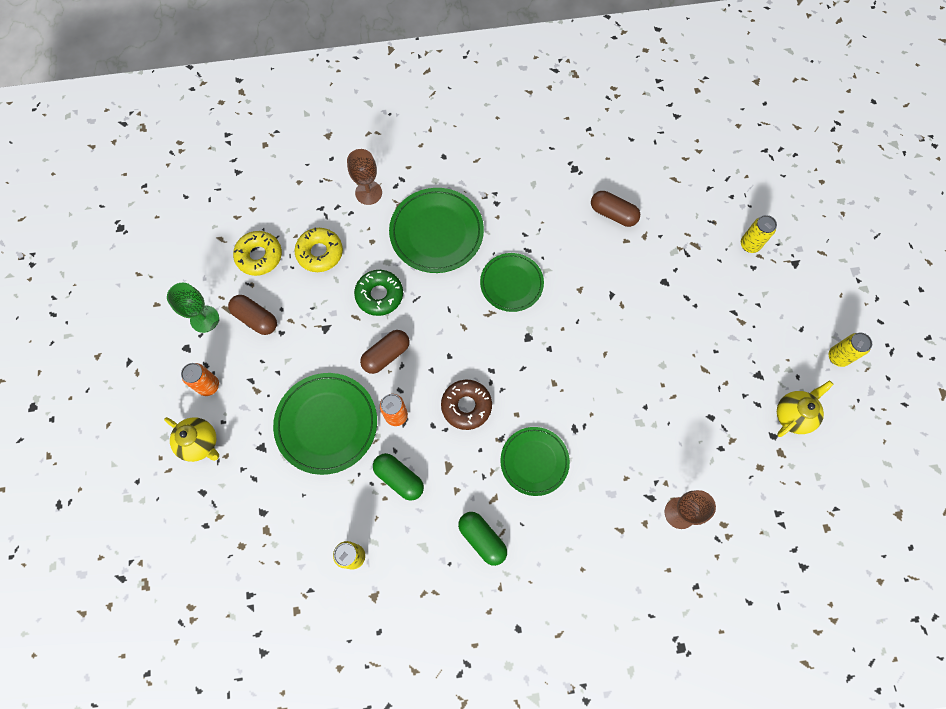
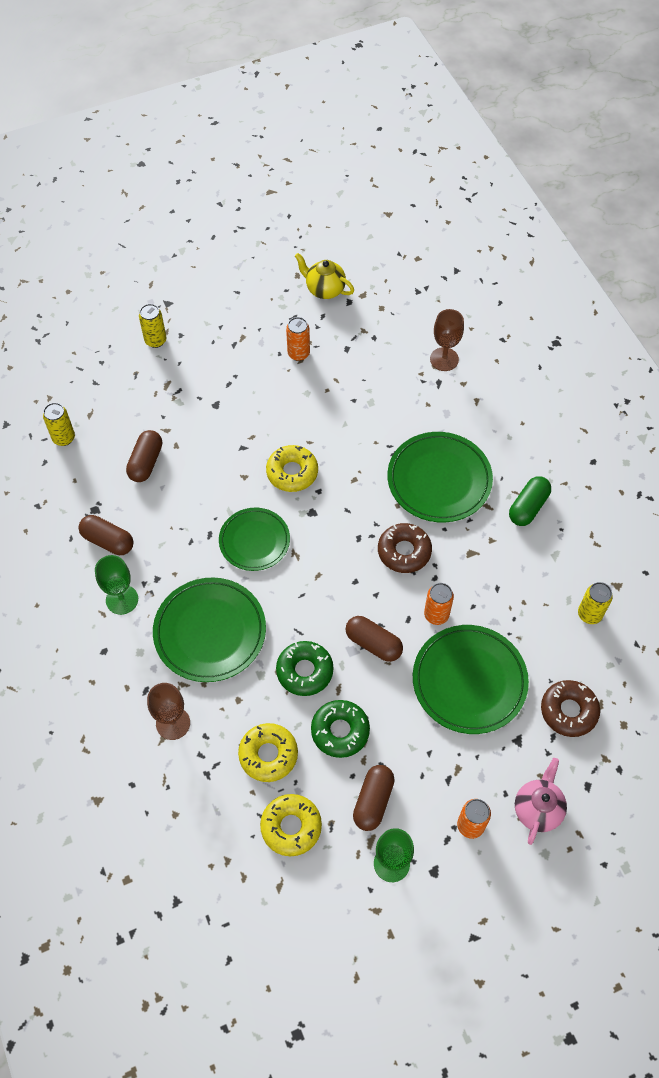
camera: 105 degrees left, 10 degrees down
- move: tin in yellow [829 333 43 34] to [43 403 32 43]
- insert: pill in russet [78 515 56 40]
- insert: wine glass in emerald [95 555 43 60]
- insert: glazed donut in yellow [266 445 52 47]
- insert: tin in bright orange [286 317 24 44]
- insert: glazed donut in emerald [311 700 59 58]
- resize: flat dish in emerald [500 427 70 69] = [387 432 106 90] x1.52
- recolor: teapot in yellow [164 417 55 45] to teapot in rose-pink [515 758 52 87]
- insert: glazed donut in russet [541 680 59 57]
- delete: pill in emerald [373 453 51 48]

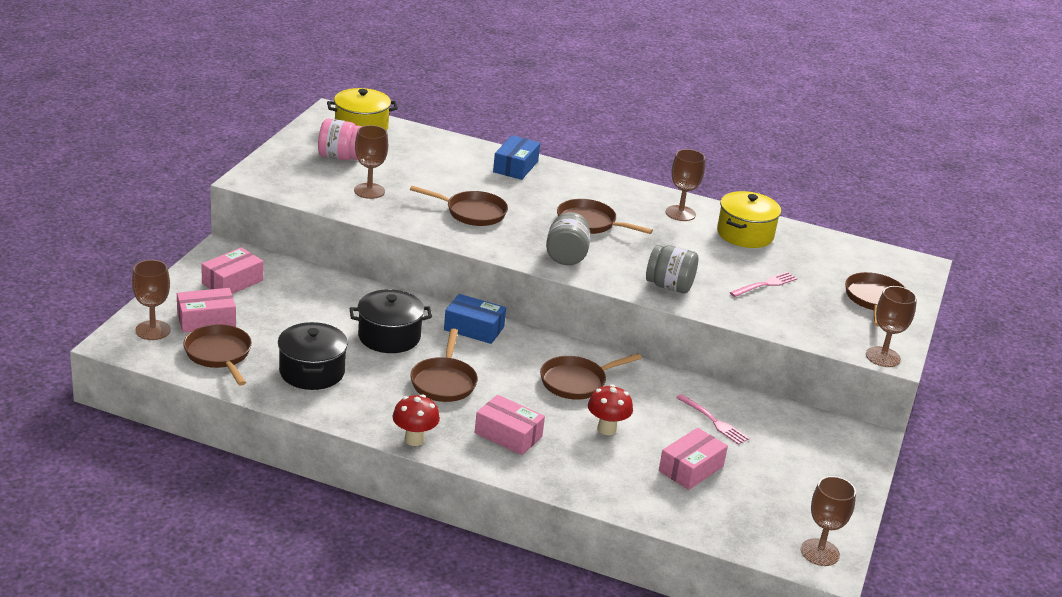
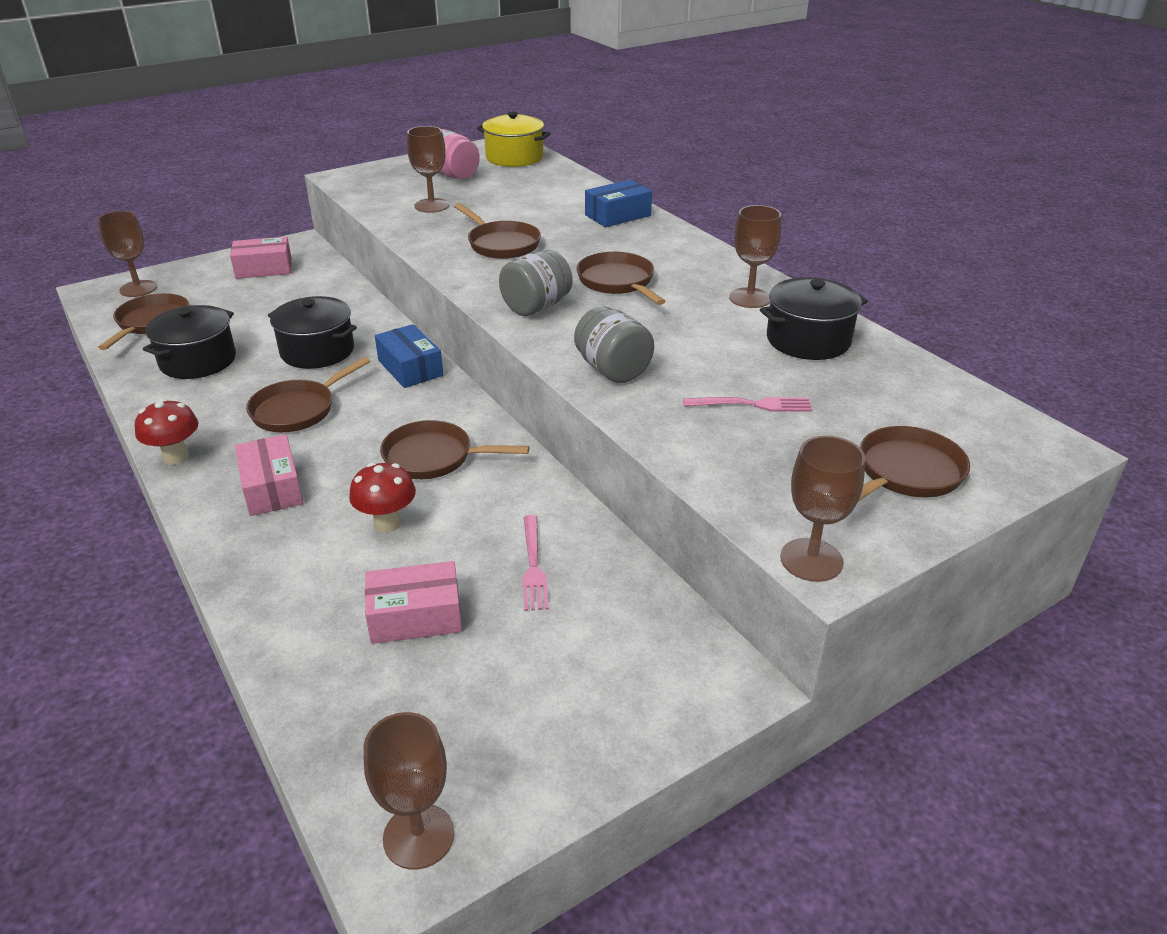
camera: 40 degrees right, 5 degrees up
- recolor: pot in yellow [717 191 64 57] to pot in black [760 277 108 83]
- delete: package in rose-pink [177 288 59 44]

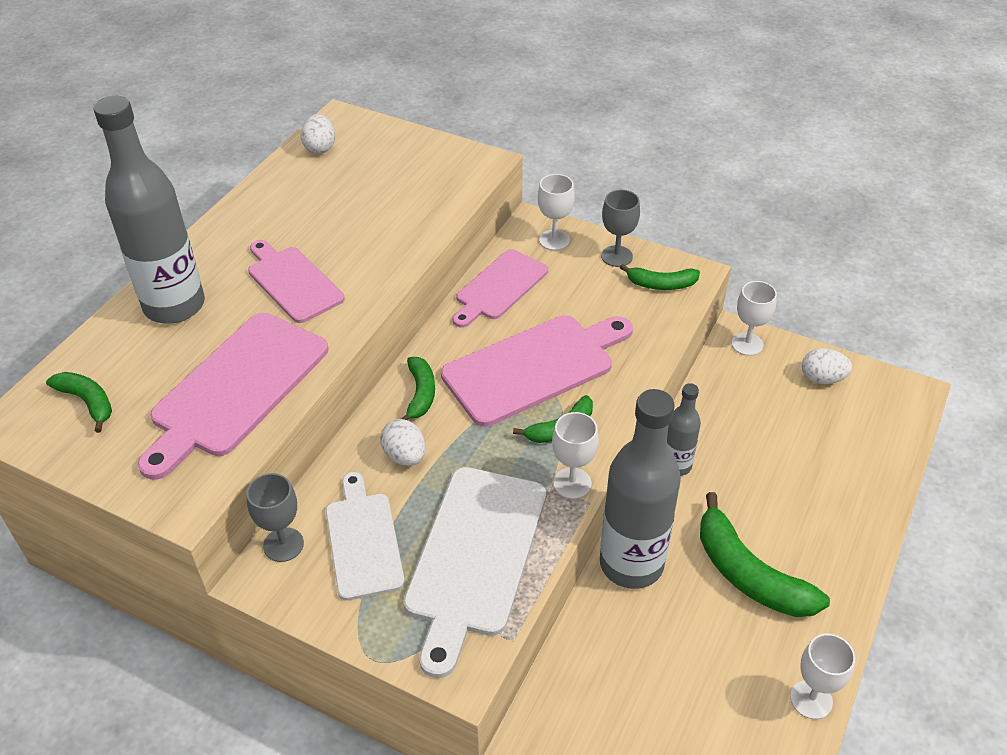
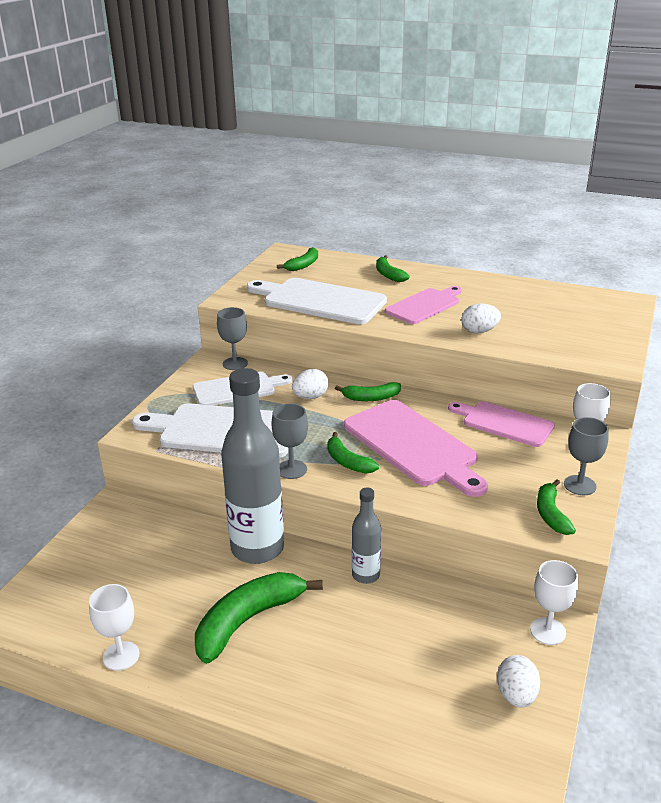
camera: 85 degrees right, 15 degrees down
- recolor: bread board in rose-pink [137 313 191 167] to bread board in snow-white [247 278 140 46]
- recolor: wine glass in snow-white [552 412 47 87] to wine glass in grey [272 403 36 76]
- replace: drink bottle in grey [93 96 112 228] to banana in emerald [376 256 34 26]
- move: toy egg in snow-white [301 114 34 40] to [461 304 40 29]

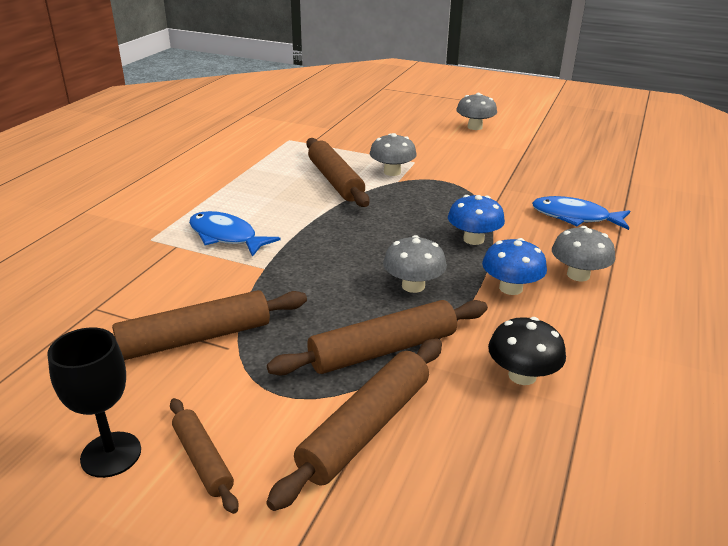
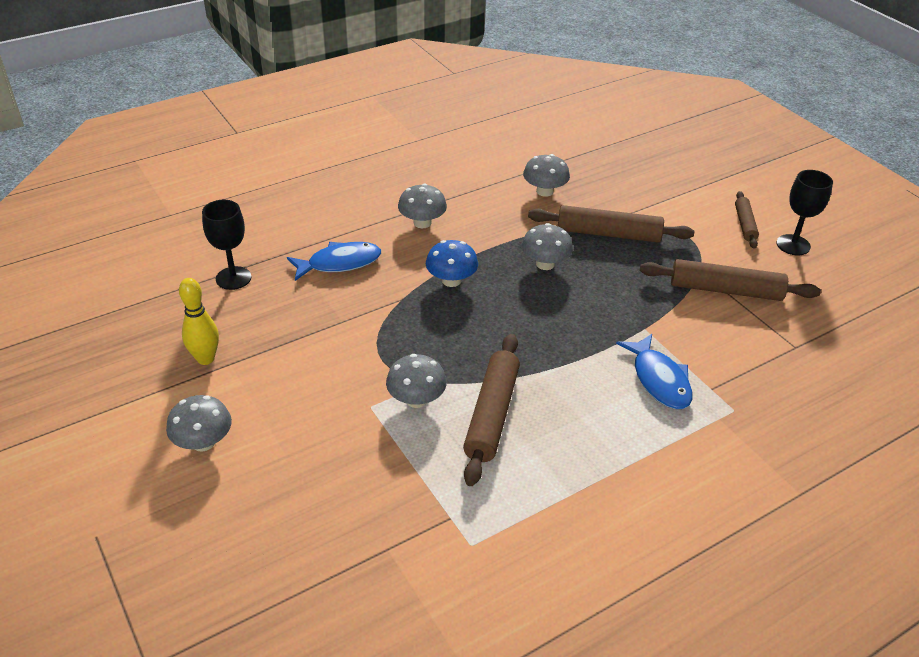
camera: 145 degrees left, 10 degrees up
- insert: bowling pin in yellow [179 278 40 87]
- insert: wine glass in black [202 200 49 90]
- rotate: fish figure in royal blue [532 196 98 34] = [287 242 94 39] 75 degrees counterclockwise
- recolor: toadstool in black [488 317 78 68] to toadstool in grey [523 154 47 43]
- delete: pastry roller in russet [266 338 176 173]
- delete: toadstool in royal blue [482 238 65 57]

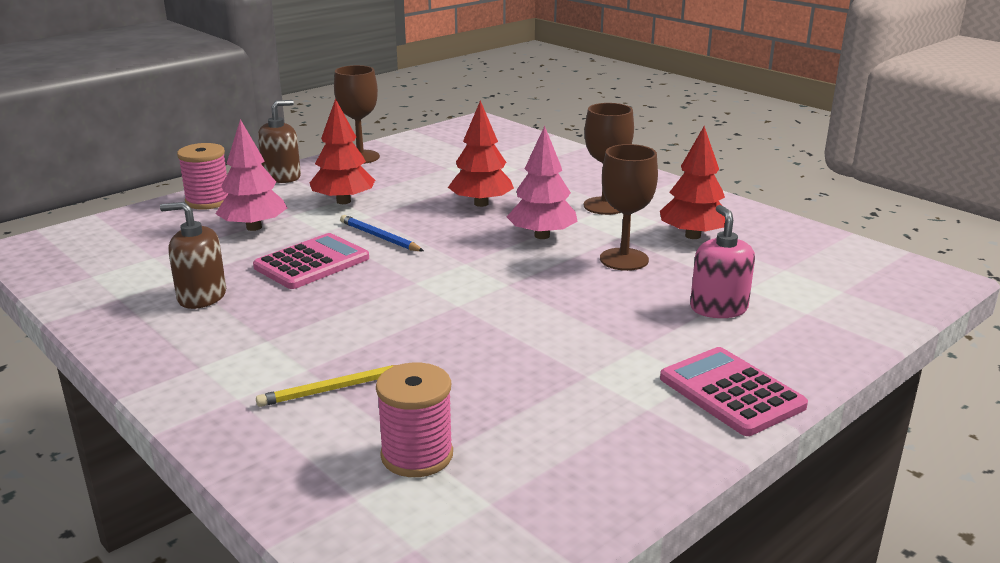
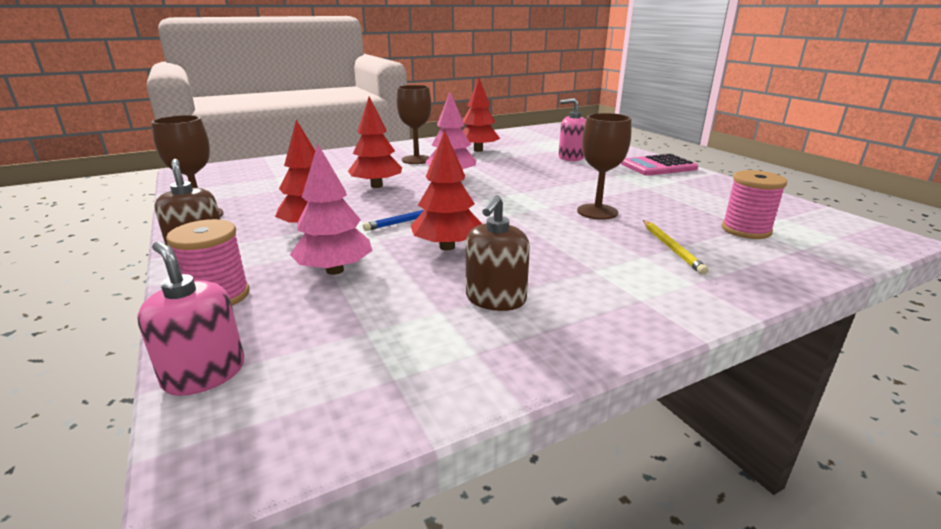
camera: 75 degrees left, 0 degrees up
- insert: pump bottle in rose-pink [137 241 107 155]
- replace: pocket calculator in rose-pink [253 233 116 56] to fir tree in crimson [411 130 71 120]
- move: wine glass in russet [600 144 58 127] to [577 113 54 107]

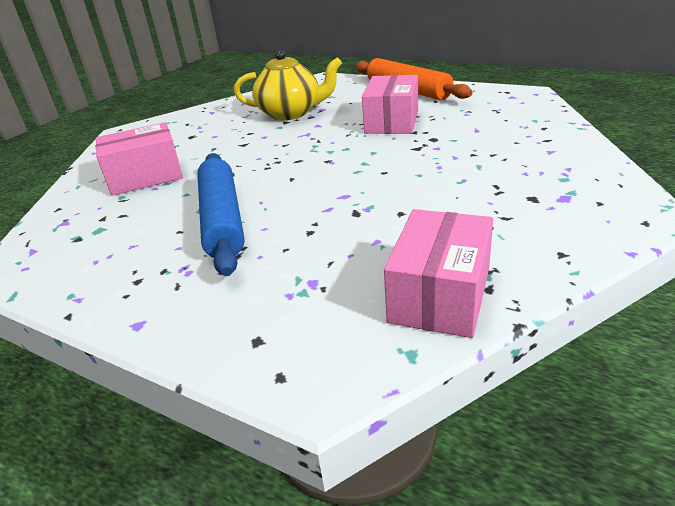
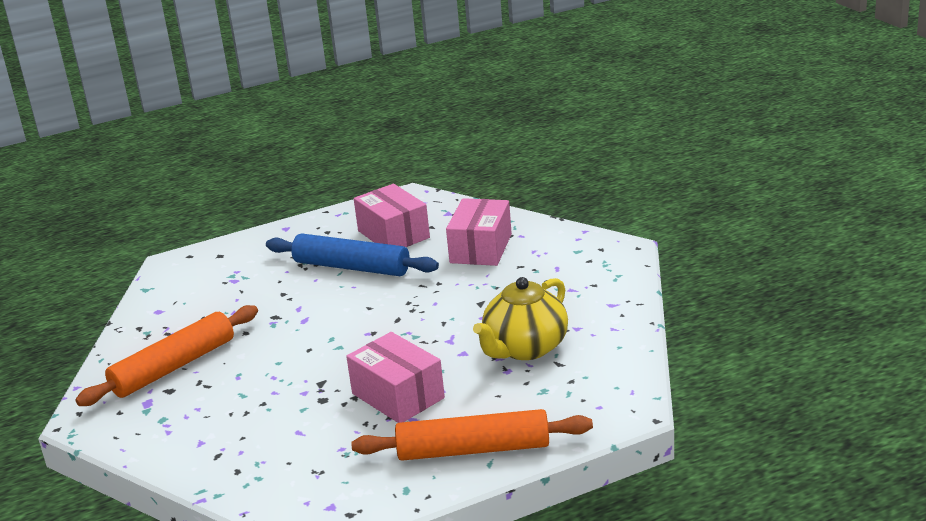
camera: 125 degrees right, 5 degrees down
- insert: pastry roller in bright orange [75 305 183 101]
- move: package in rose-pink [384 209 109 129] to [354 184 76 63]

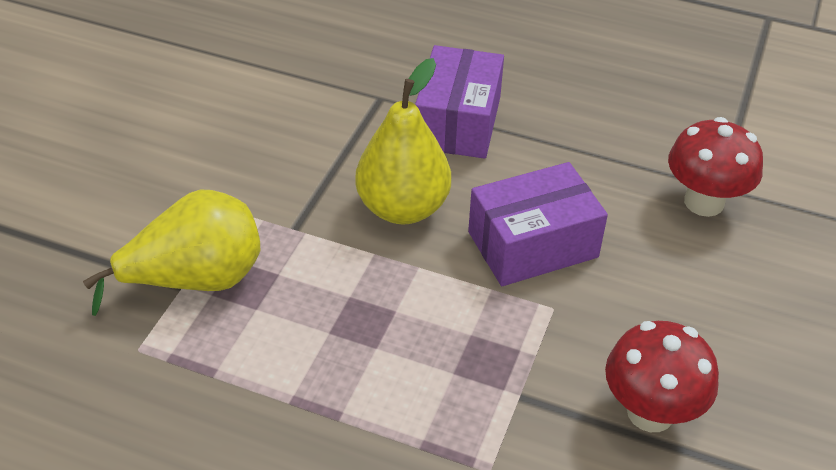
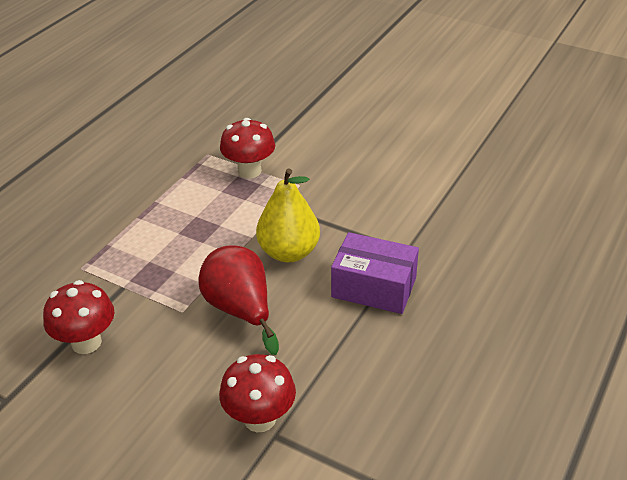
camera: 100 degrees right, 5 degrees down
- replace: package in purple [468 162 140 124] to pear in crimson [199 245 80 110]
- replace: pear in yellow [83 189 177 127] to toadstool in crimson [220 118 55 61]

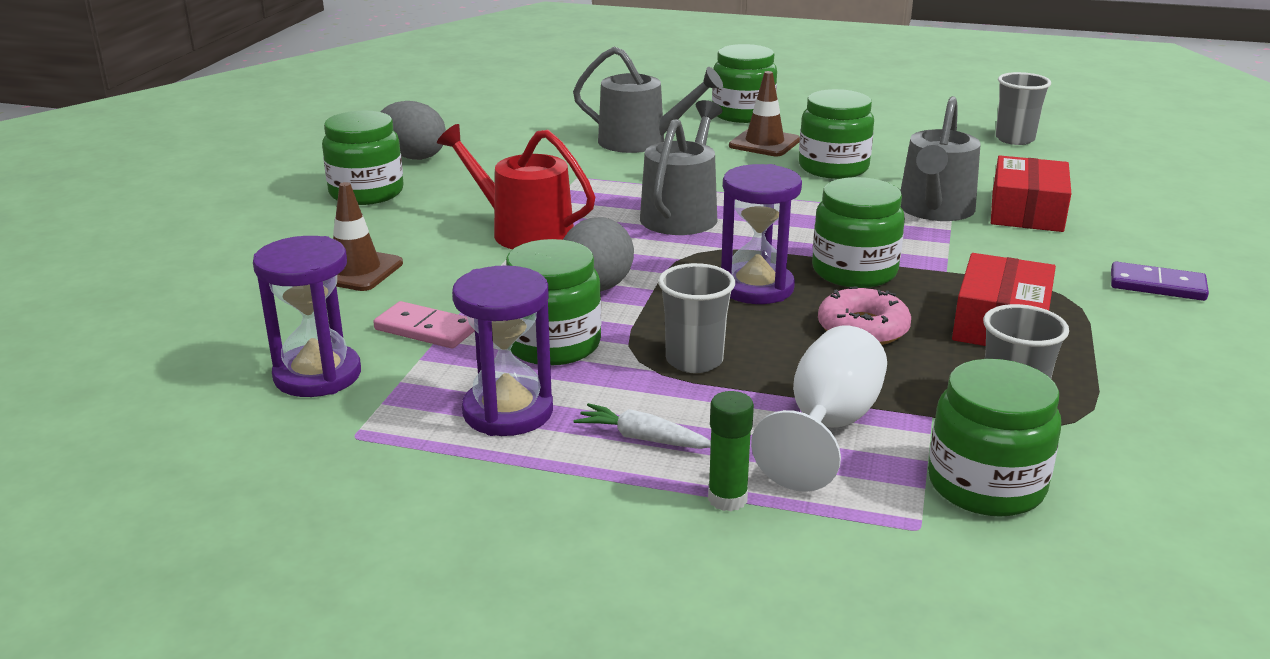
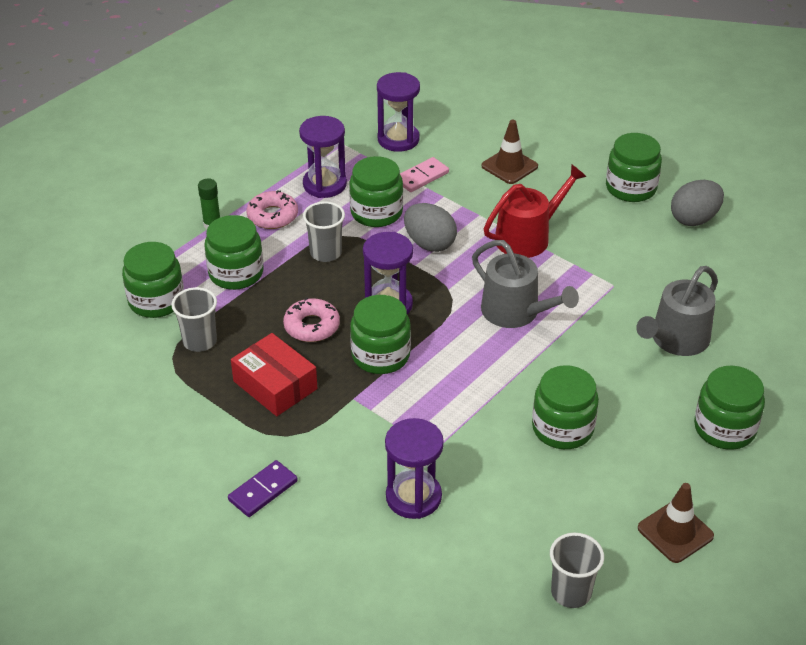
camera: 115 degrees right, 15 degrees up
- replace: wine glass in snow-white [751 326 136 166] to jar in emerald [205 215 58 75]
- replace: root vegetable in snow-white [574 403 137 46] to glazed donut in rose-pink [246 190 52 39]
- replace: package in crimson [991 155 80 77] to sandglass in purple [385 418 59 101]
- move: safety cone in russet [729 71 71 85] to [638 483 76 80]
- delete: watering pot in grey [900 96 81 125]

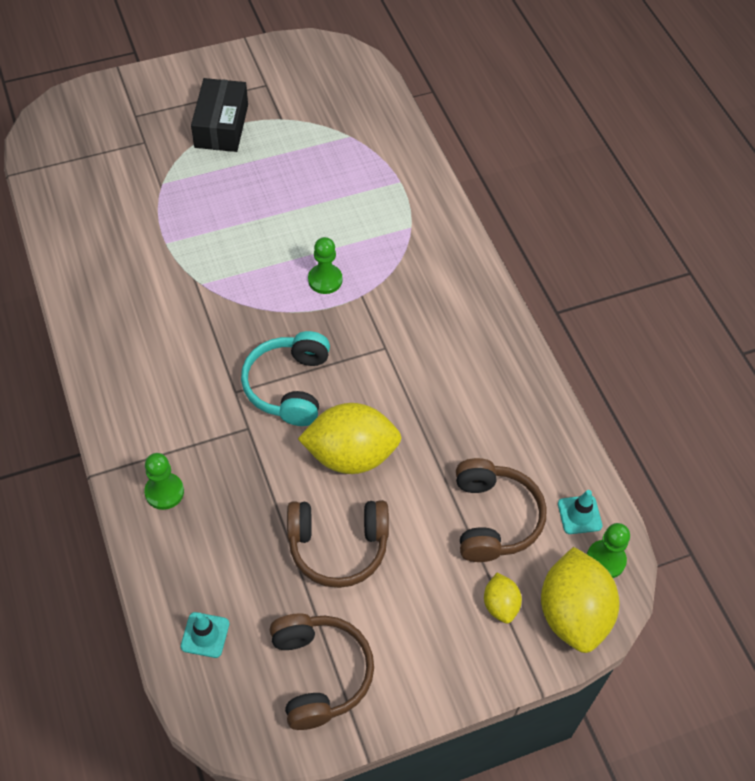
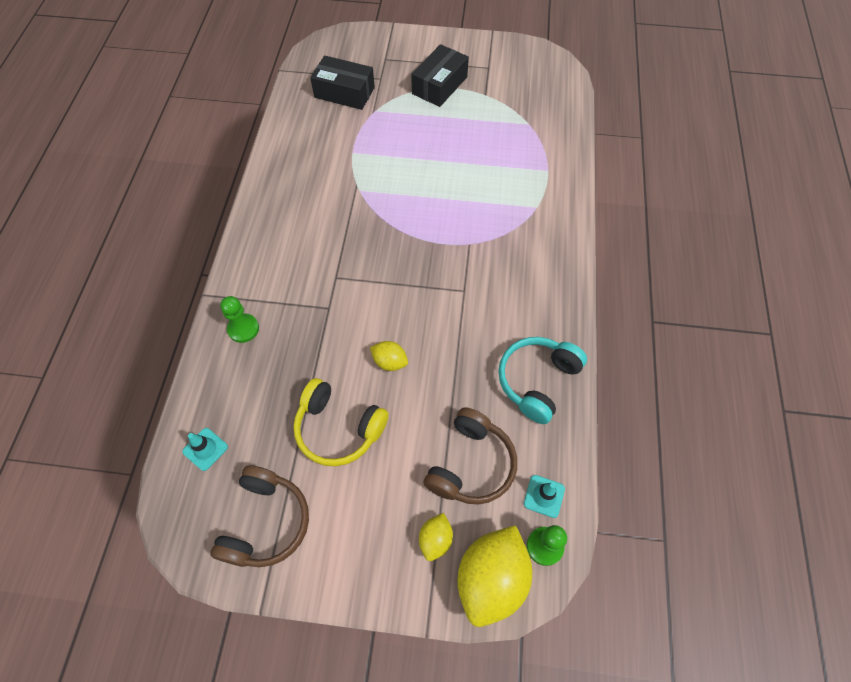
camera: 30 degrees right, 5 degrees up
- recolor: headphones in russet [287 500 102 88] to headphones in yellow [293 378 96 88]
- insert: package in black [310 55 65 55]
- resize: toy lemon in yellow [298 403 104 71] = [370 341 38 30] x0.49
- move: headphones in teal [241 331 89 95] to [498 337 89 87]
- delete: pawn in emerald [308 237 34 57]

